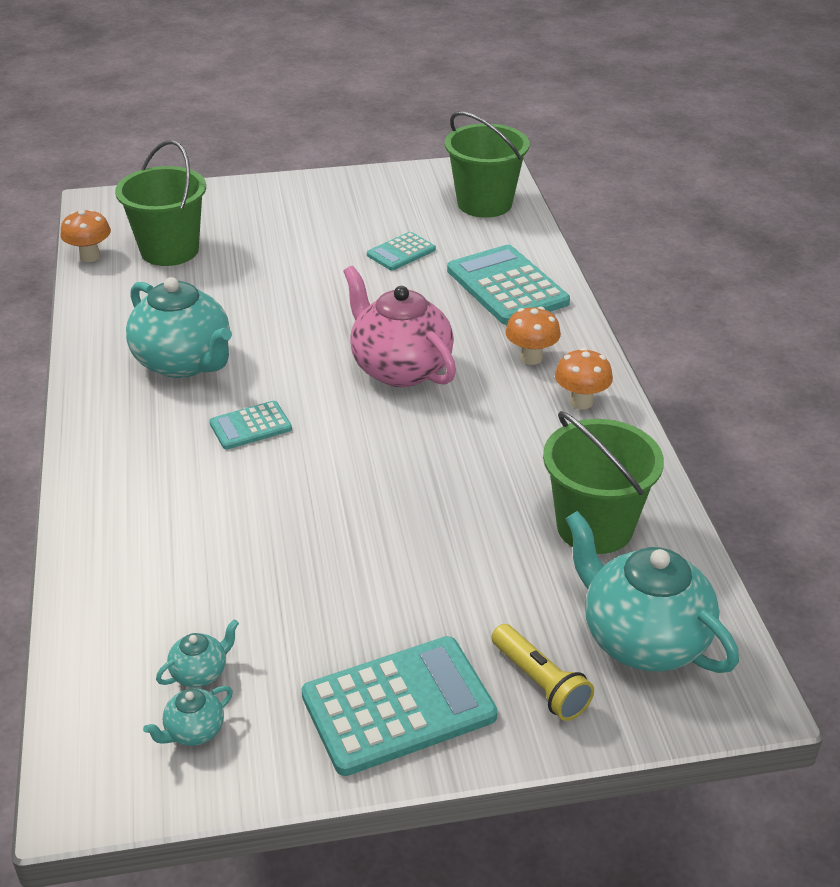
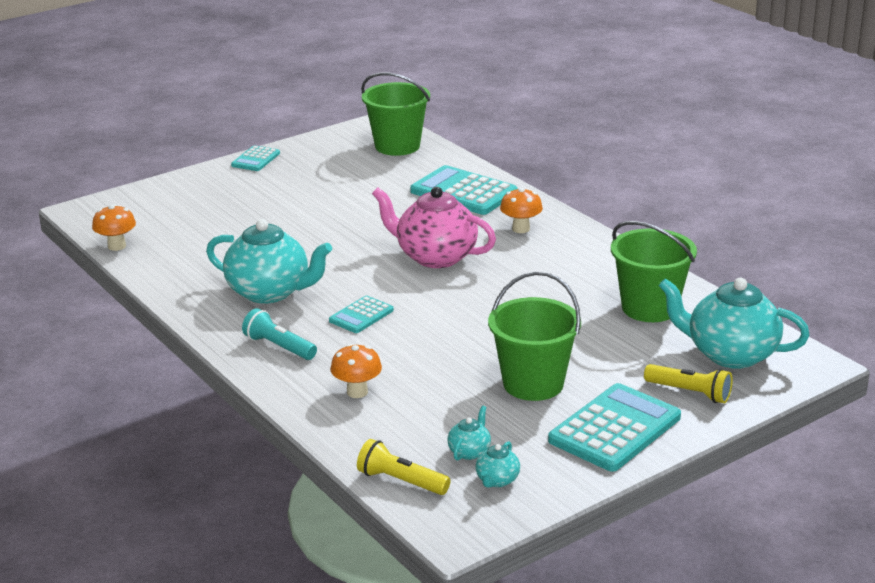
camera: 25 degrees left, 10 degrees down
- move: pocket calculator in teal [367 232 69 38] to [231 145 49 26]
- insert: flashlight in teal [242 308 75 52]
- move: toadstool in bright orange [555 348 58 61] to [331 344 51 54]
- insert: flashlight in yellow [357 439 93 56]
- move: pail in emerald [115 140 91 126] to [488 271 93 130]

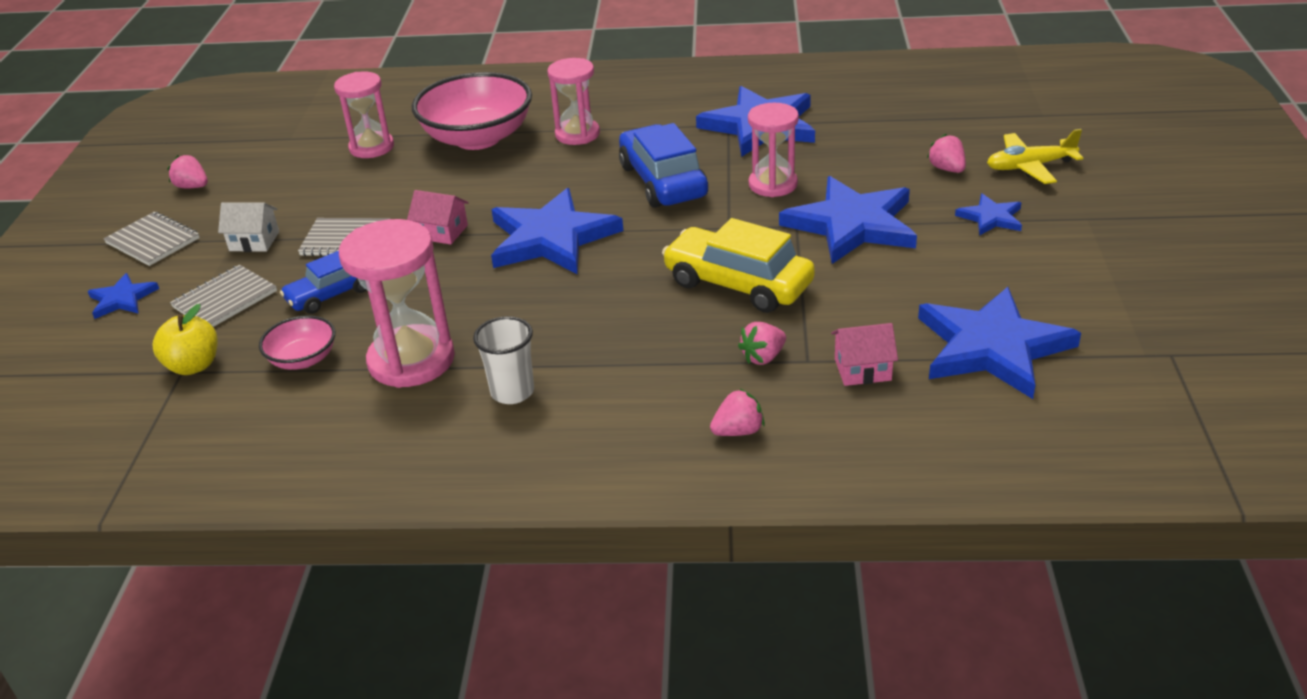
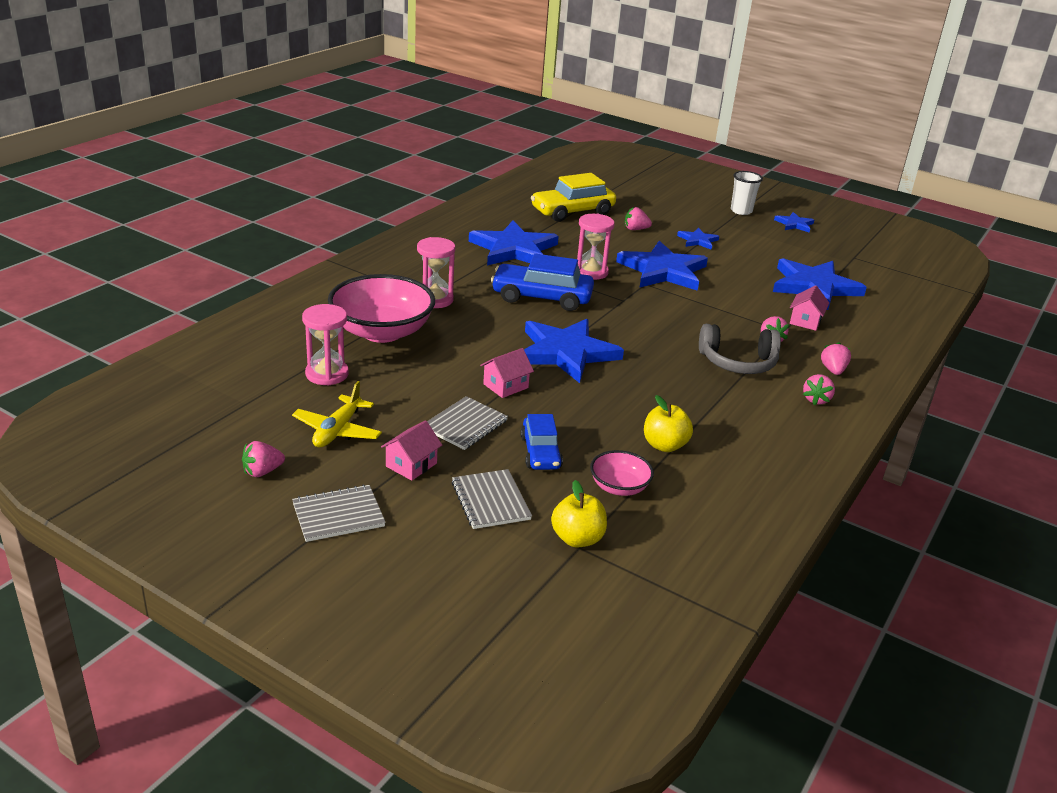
camera: 65 degrees left, 5 degrees down
- move: plane in yellow [987 129 96 55] to [292 381 90 66]
- recolor: house in snow-white [218 202 61 50] to house in rose-pink [381 421 61 60]
- move: automobile in yellow [662 218 153 95] to [531 173 85 49]
- replace: sandglass in rose-pink [339 219 116 169] to apple in yellow [644 395 49 57]
- insert: headphones in grey [699 324 82 50]
- move: beaker in snow-white [473 316 61 88] to [731 171 32 44]
- move: five-pointed star in royal blue [88 273 71 46] to [774 212 40 21]
- insert: toy strawberry in rose-pink [803 374 32 31]

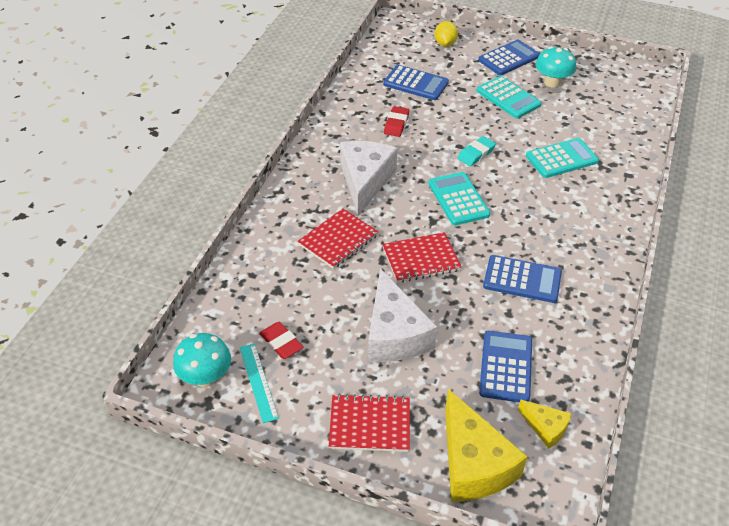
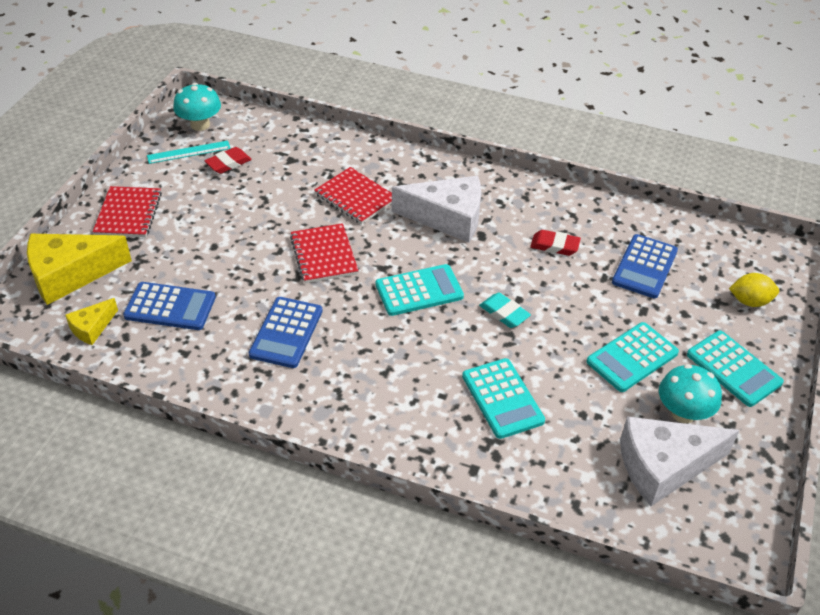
camera: 90 degrees right, 0 degrees up
- move: cheese in snow-white [368 268 69 94] to [620 416 120 90]
- recolor: pocket calculator in royal blue [478 40 62 35] to pocket calculator in teal [687 330 97 77]

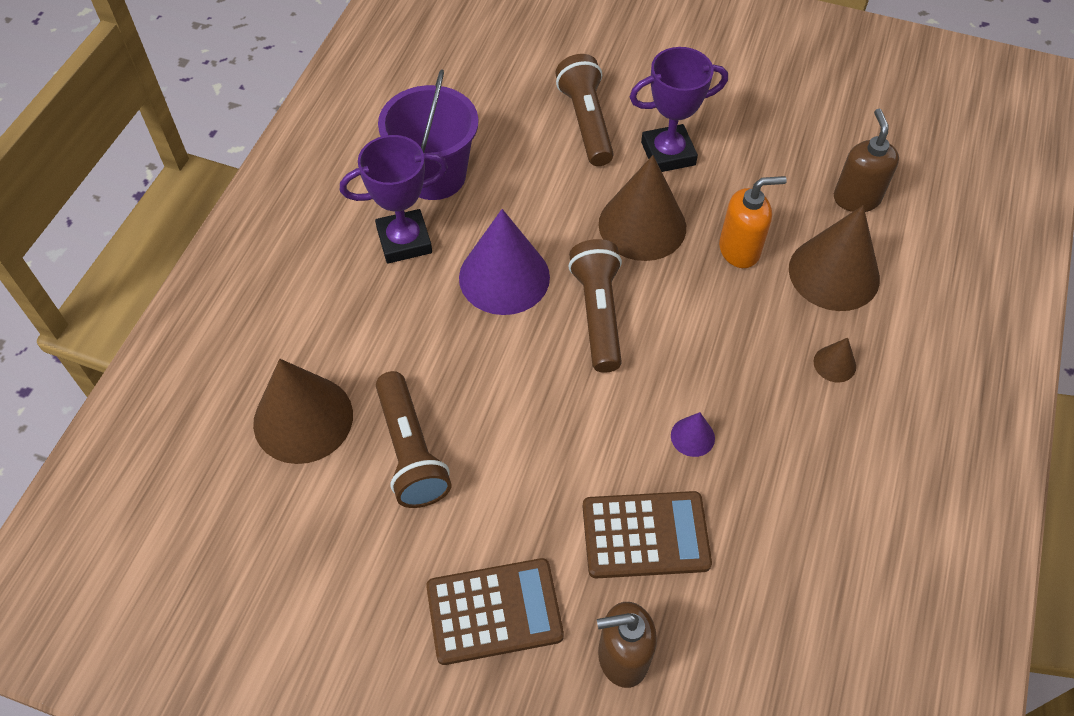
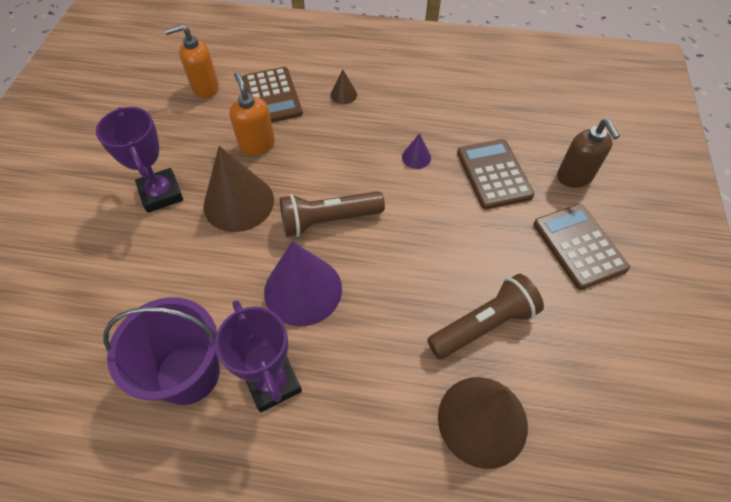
camera: 100 degrees left, 0 degrees up
- recolor: pump bottle in russet [834 109 65 103] to pump bottle in bright orange [165 24 54 74]
- replace: solid cone in russet [789 205 91 106] to pocket calculator in russet [242 67 61 56]
- delete: flashlight in russet [555 54 59 112]

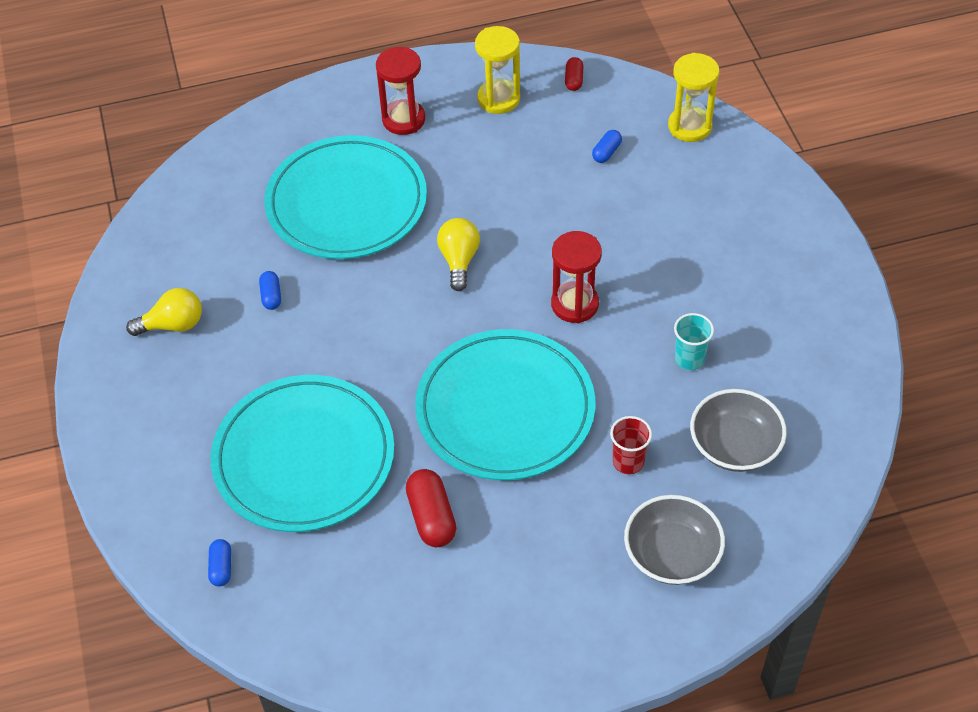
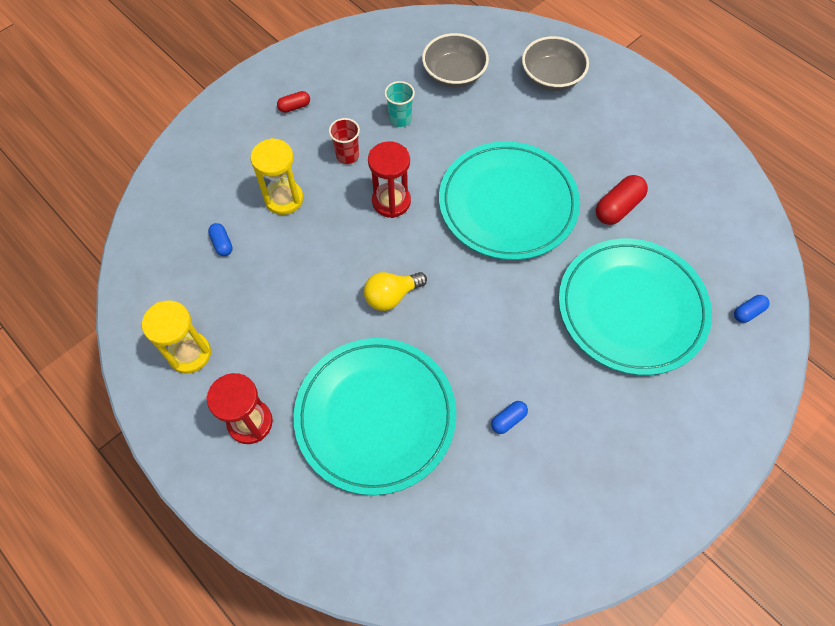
camera: 120 degrees left, 10 degrees up
- rotate: pill in royal blue [592 130 30 33] = [208 223 25 33] 60 degrees clockwise
- move: sandglass in yellow [668 53 51 89] to [250 138 53 77]
- move: pill in crimson [565 57 19 34] to [277 91 33 22]
- move: beaker in crimson [610 416 42 58] to [329 118 31 46]
- delete: bulb in yellow [126 288 76 48]

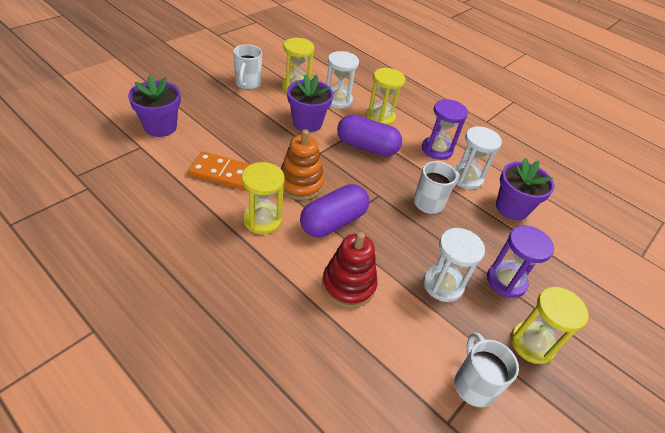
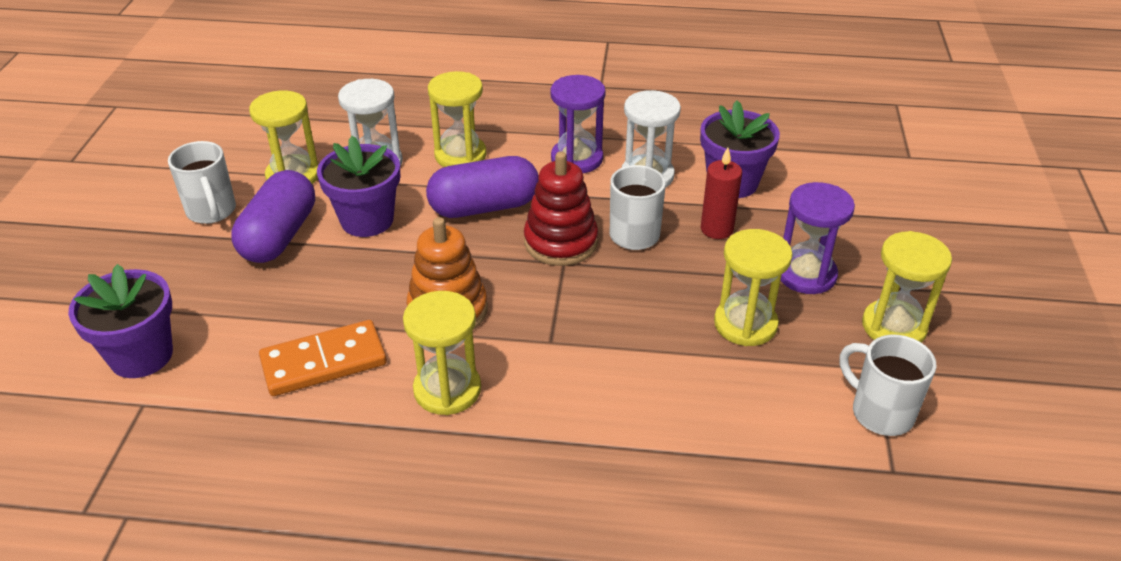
camera: 30 degrees left, 5 degrees down
- move: pill in purple [300 184 69 53] to [231 170 84 93]
- move: ring stacker in crimson [322 232 55 76] to [524 151 74 115]
- insert: pillar candle in crimson [701 147 41 92]
- recolor: sandglass in snow-white [423 228 62 74] to sandglass in yellow [714 229 79 117]

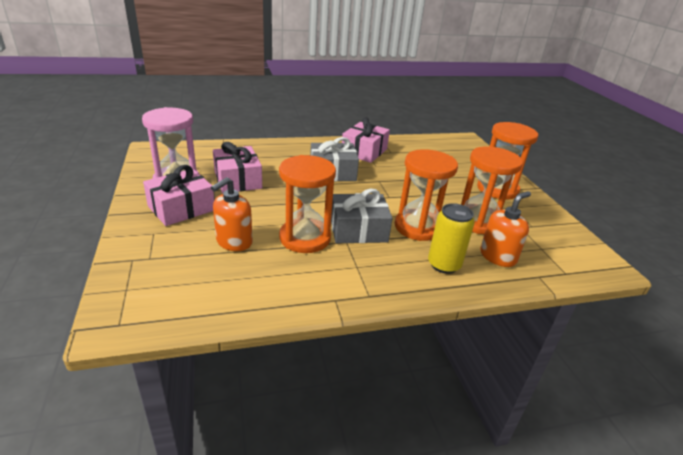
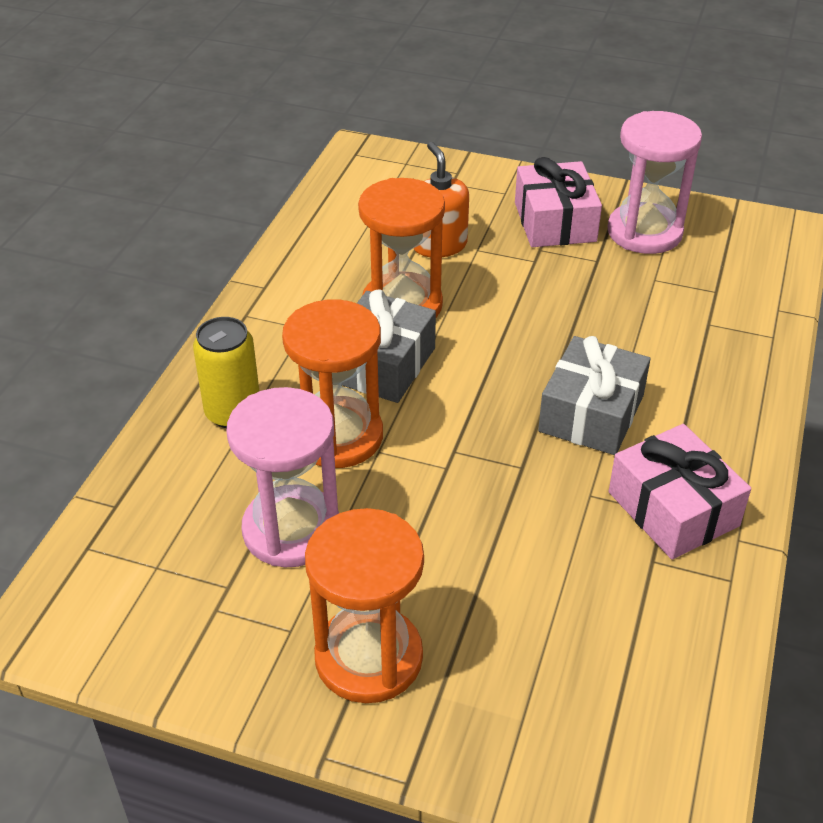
camera: 125 degrees right, 10 degrees up
- recolor: sandglass in bright orange [461 146 62 88] to sandglass in rose-pink [226 387 113 180]
- delete: wrapped gift in rose-pink [213 142 49 51]
- delete: pump bottle in bright orange [480 191 51 76]

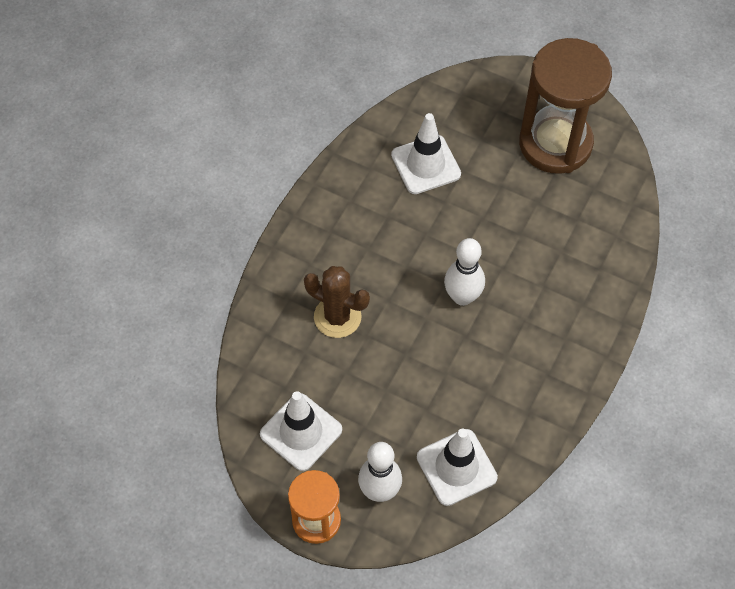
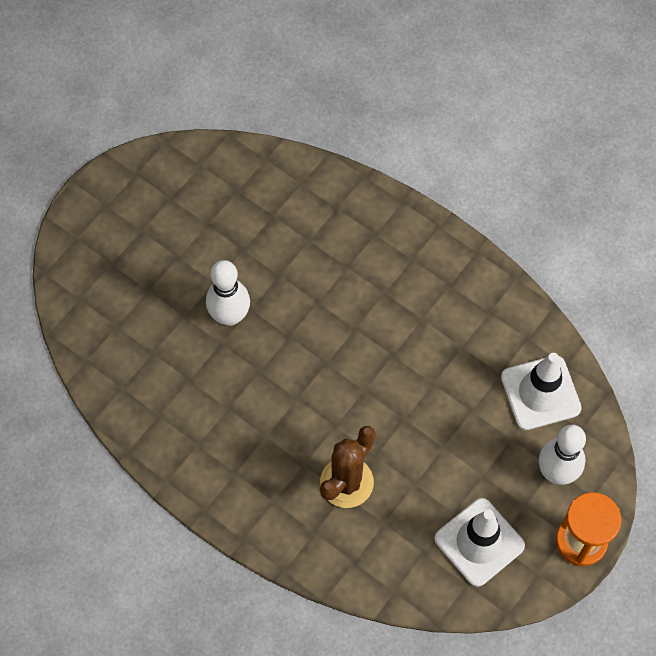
camera: 80 degrees left, 5 degrees up
- move: bowling pin in snow-white [444 238 41 68] to [206 260 44 66]
- delete: safety cone in snow-white [391 113 70 81]
- delete: sandglass in russet [519 38 93 136]

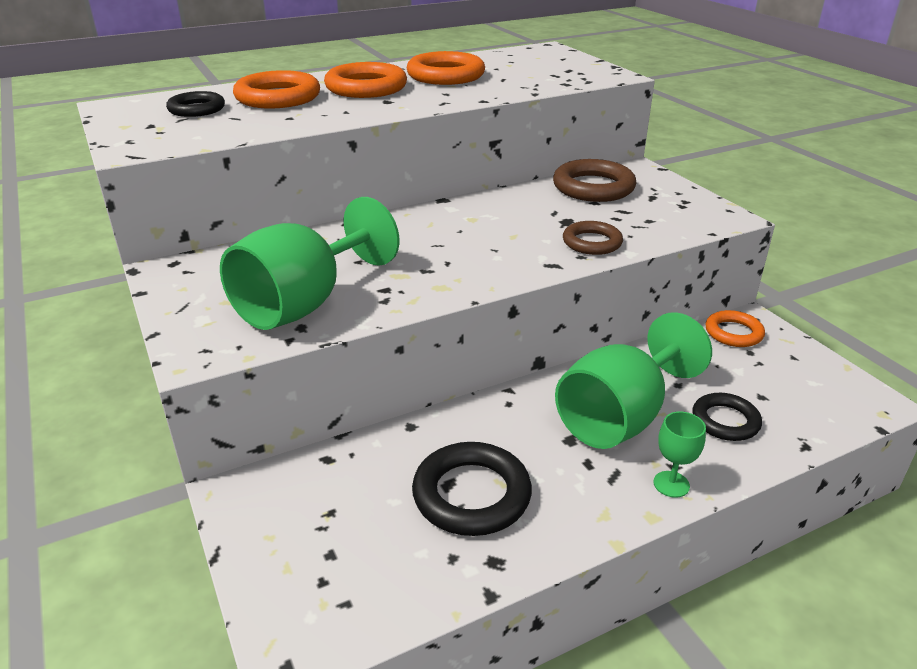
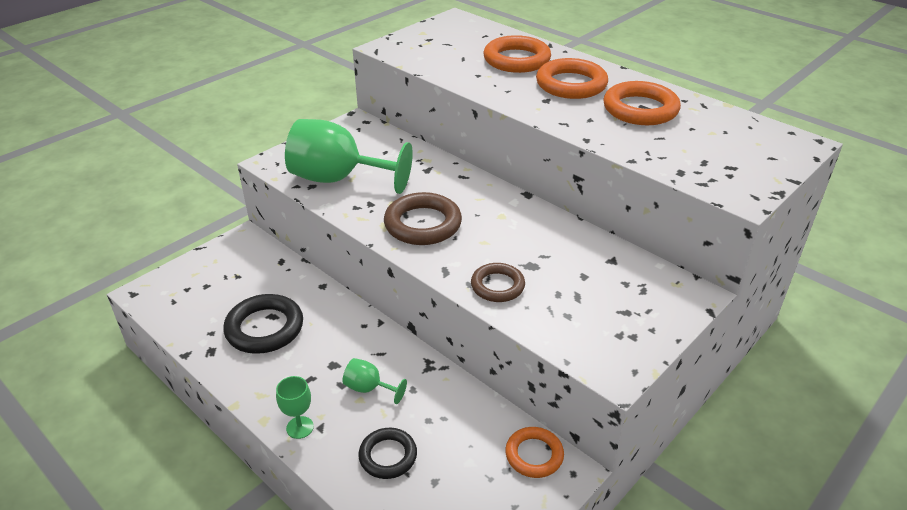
camera: 70 degrees right, 5 degrees up
- resize: wine glass in emerald [555 312 157 137] = [343 358 64 46] x0.43
- move: hoop in russet [553 159 84 43] to [384 192 78 53]
- delete: hoop in black [166 91 59 26]

